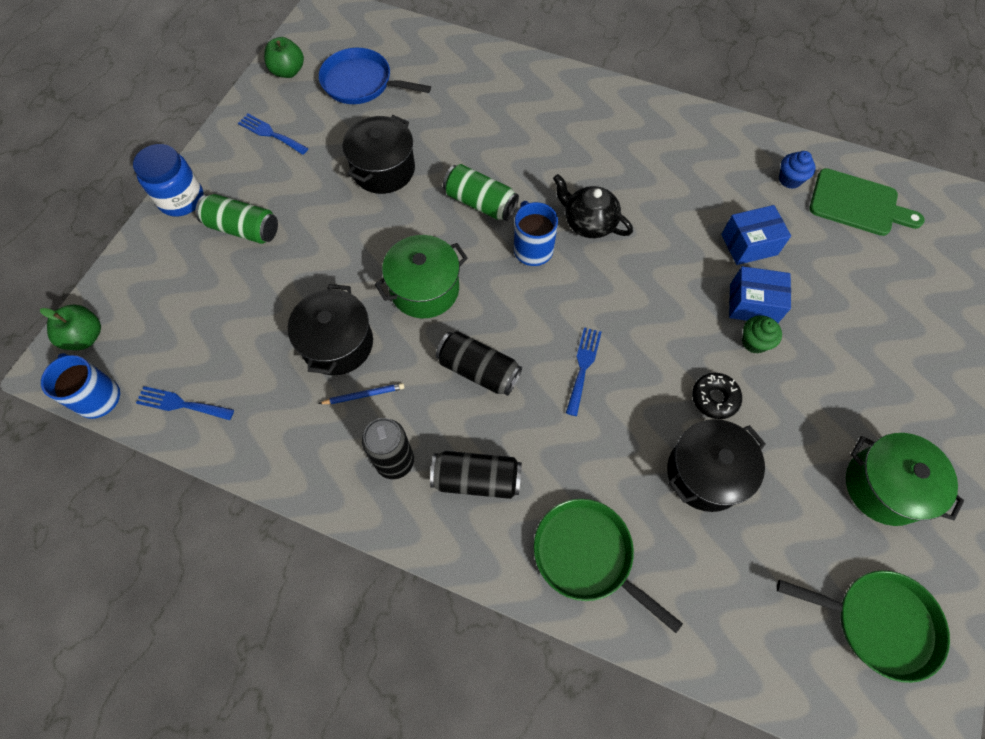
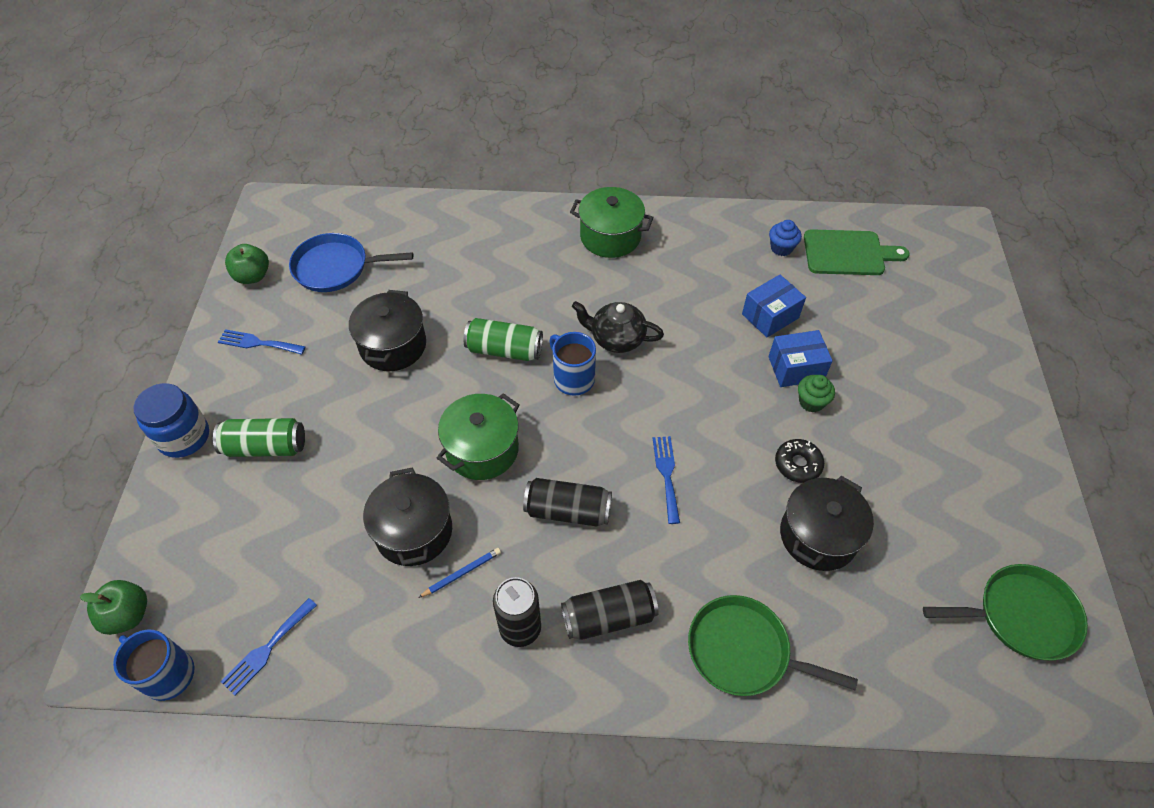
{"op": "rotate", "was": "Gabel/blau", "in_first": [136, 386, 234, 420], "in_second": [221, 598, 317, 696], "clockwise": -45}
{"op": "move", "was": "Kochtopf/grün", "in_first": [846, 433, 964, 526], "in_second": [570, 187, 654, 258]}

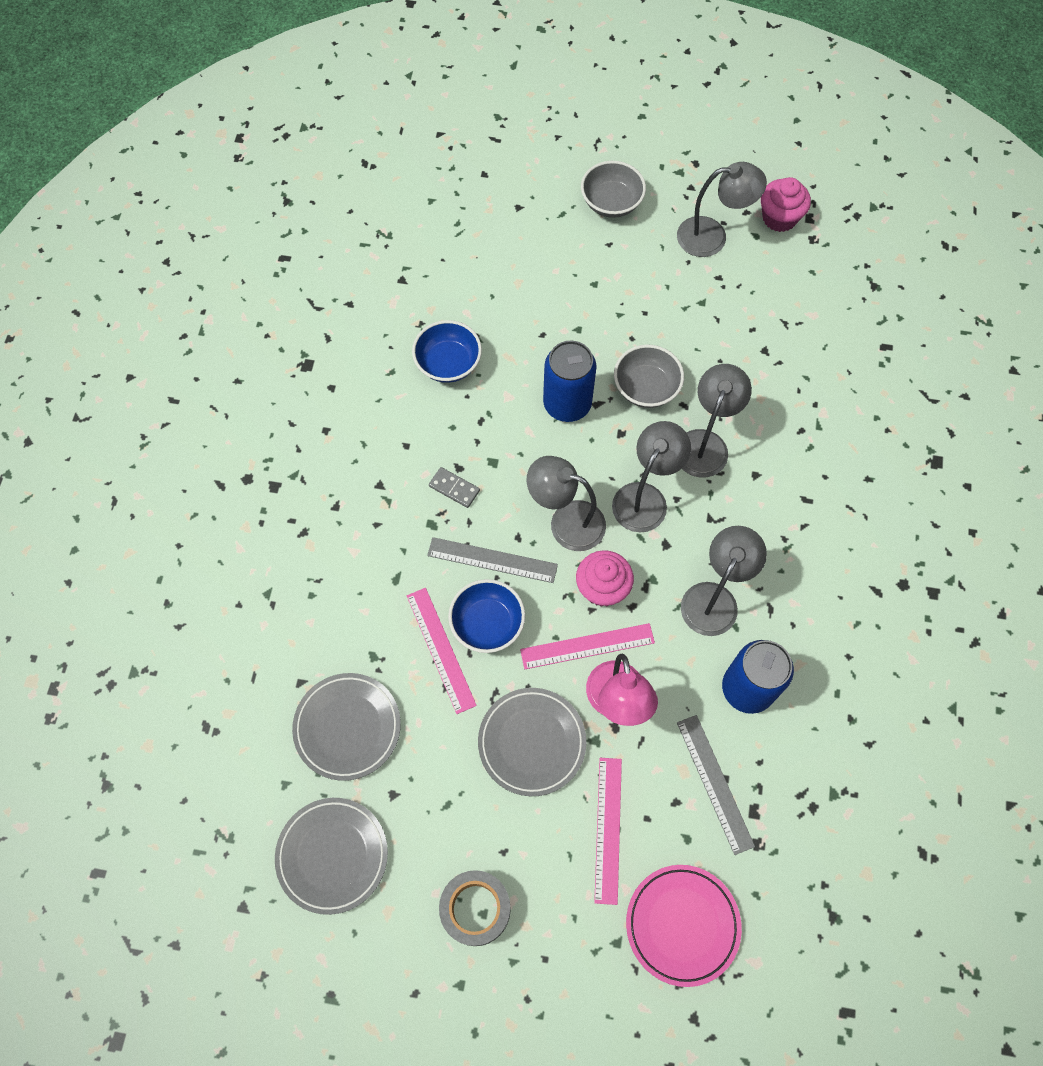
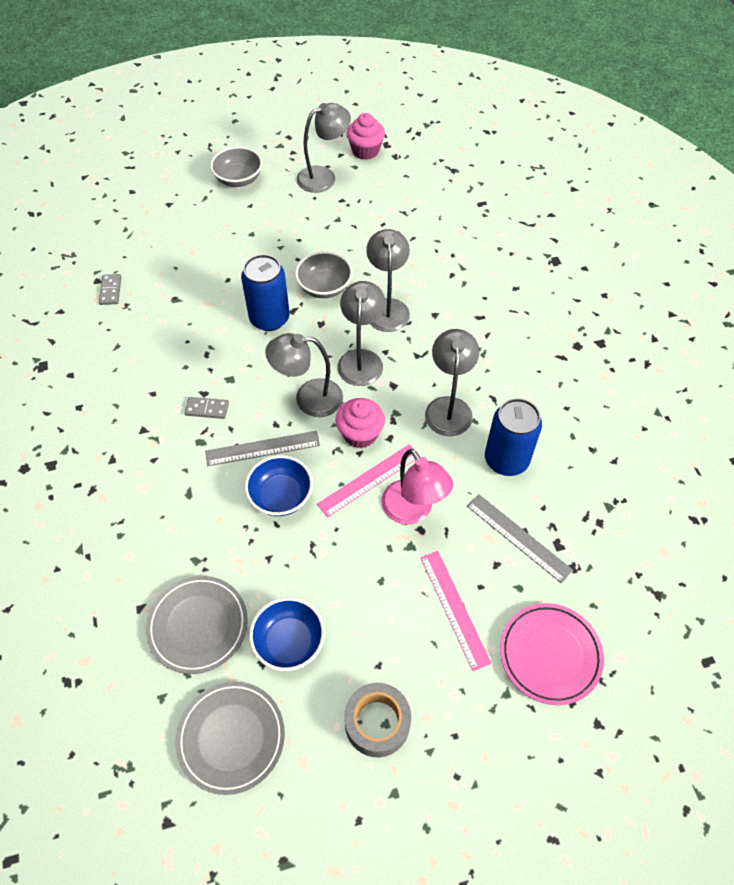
{"op": "delete", "was": "Lineal/rosa", "in_first": [407, 588, 477, 714]}
{"op": "move", "was": "Schüssel/blau", "in_first": [412, 320, 482, 383], "in_second": [249, 597, 325, 671]}
{"op": "delete", "was": "Teller/grau", "in_first": [478, 688, 586, 796]}
{"op": "insert", "now": "Dominostein/grau", "in_second": [99, 274, 121, 305]}

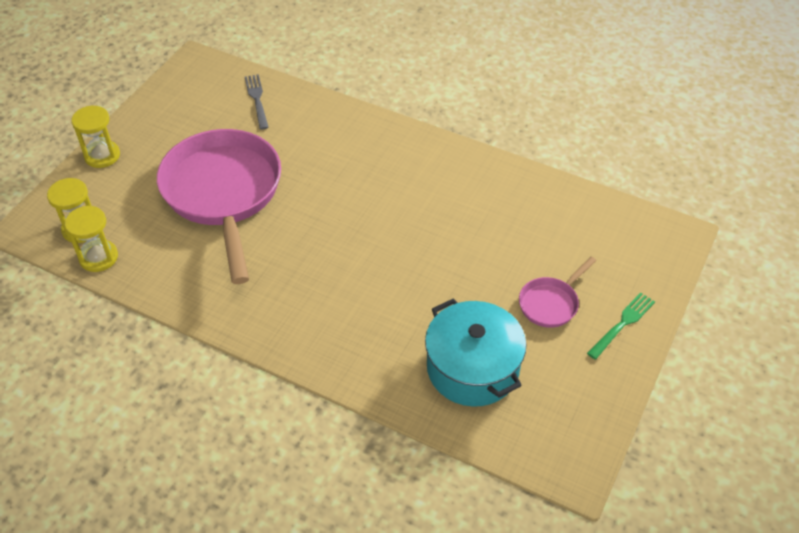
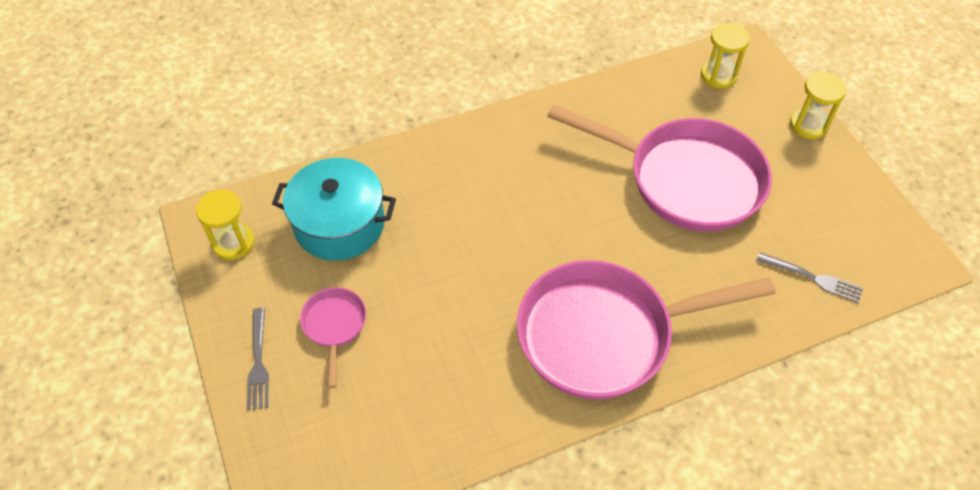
{"op": "move", "was": "Sanduhr/gelb", "in_first": [65, 206, 118, 272], "in_second": [196, 190, 255, 260]}
{"op": "recolor", "was": "Gabel/grün", "now": "Gabel/grau", "in_first": [587, 293, 655, 360], "in_second": [247, 308, 269, 410]}
{"op": "insert", "now": "Pfanne/rosa", "in_second": [517, 260, 776, 399]}

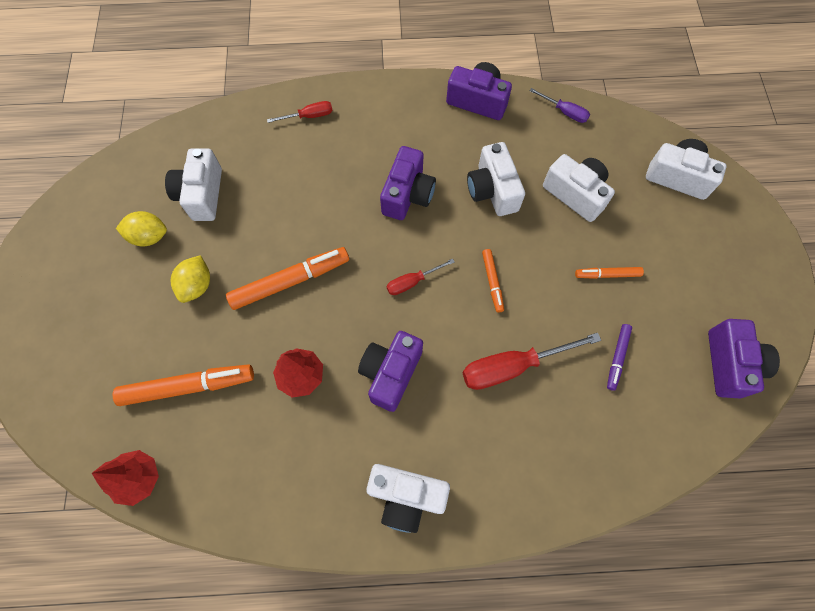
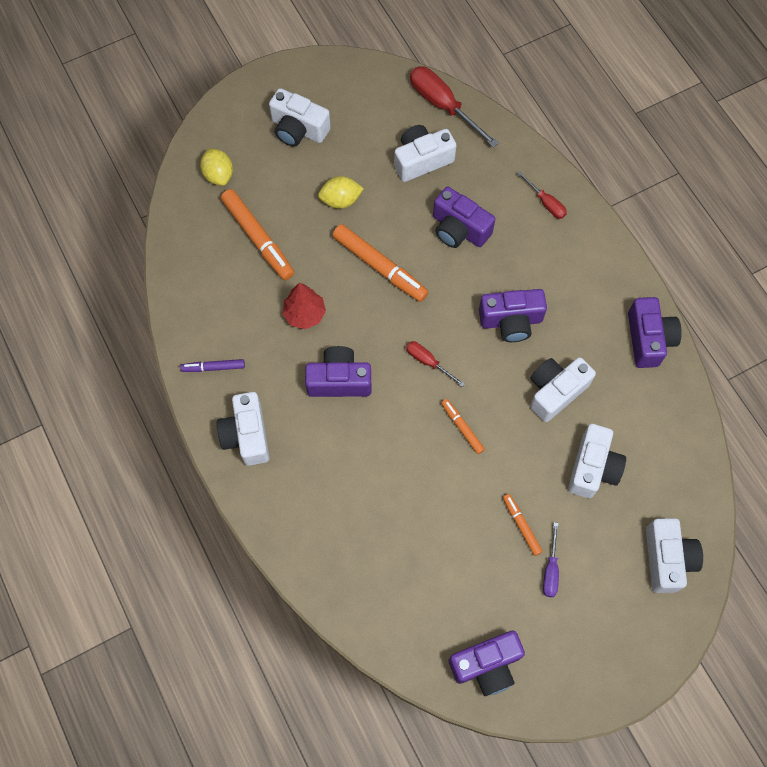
{"op": "delete", "was": "Baum/rot", "in_first": [92, 450, 159, 506]}
{"op": "move", "was": "Zitrone/gelb", "in_first": [116, 211, 167, 247], "in_second": [200, 148, 233, 186]}
{"op": "move", "was": "Schraubenzieher/rot", "in_first": [463, 333, 601, 390], "in_second": [410, 66, 499, 148]}
{"op": "rotate", "was": "Filzstift/orange", "in_first": [482, 249, 504, 313], "in_second": [441, 399, 485, 454], "clockwise": 90}
{"op": "move", "was": "Schraubenzieher/lila", "in_first": [529, 88, 590, 123], "in_second": [543, 522, 559, 597]}
{"op": "move", "was": "Filzstift/lila", "in_first": [607, 324, 632, 391], "in_second": [180, 359, 245, 372]}
{"op": "insert", "now": "Kamera/weiß", "in_second": [269, 88, 331, 147]}
{"op": "insert", "now": "Kamera/lila", "in_second": [433, 187, 495, 248]}

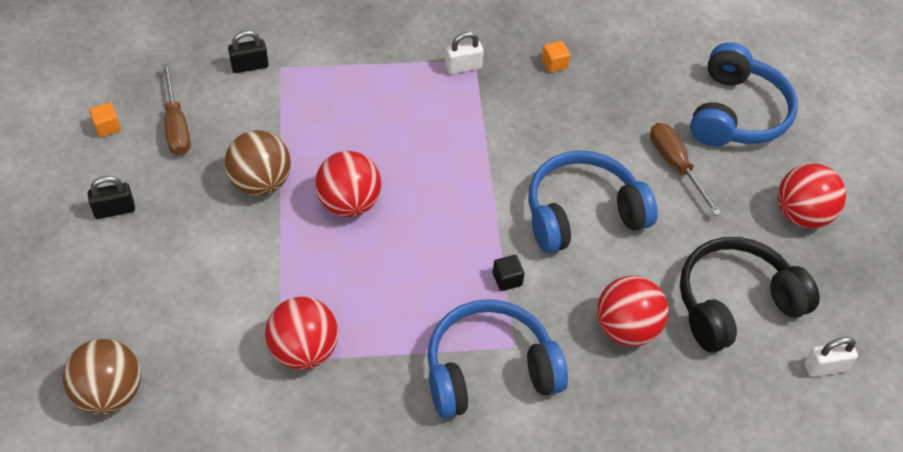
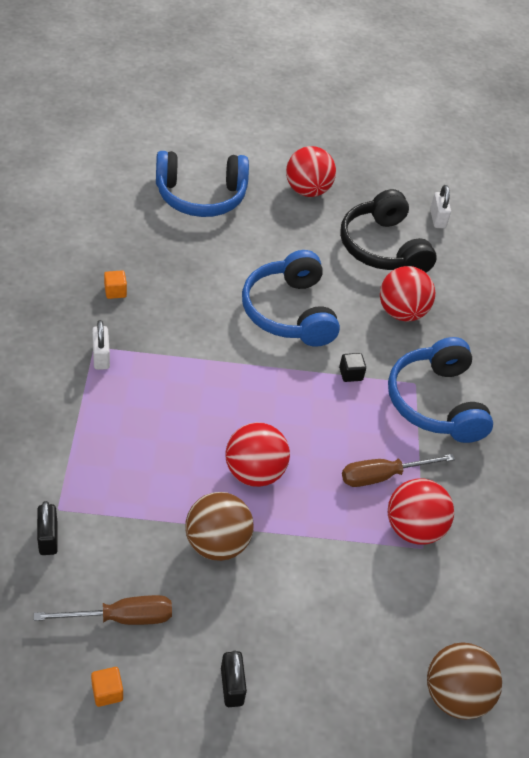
{"op": "move", "was": "Schraubenzieher/braun", "in_first": [650, 123, 722, 216], "in_second": [342, 454, 455, 487]}
{"op": "rotate", "was": "Kopfhörer/blau", "in_first": [690, 42, 798, 146], "in_second": [156, 151, 249, 217], "clockwise": 150}

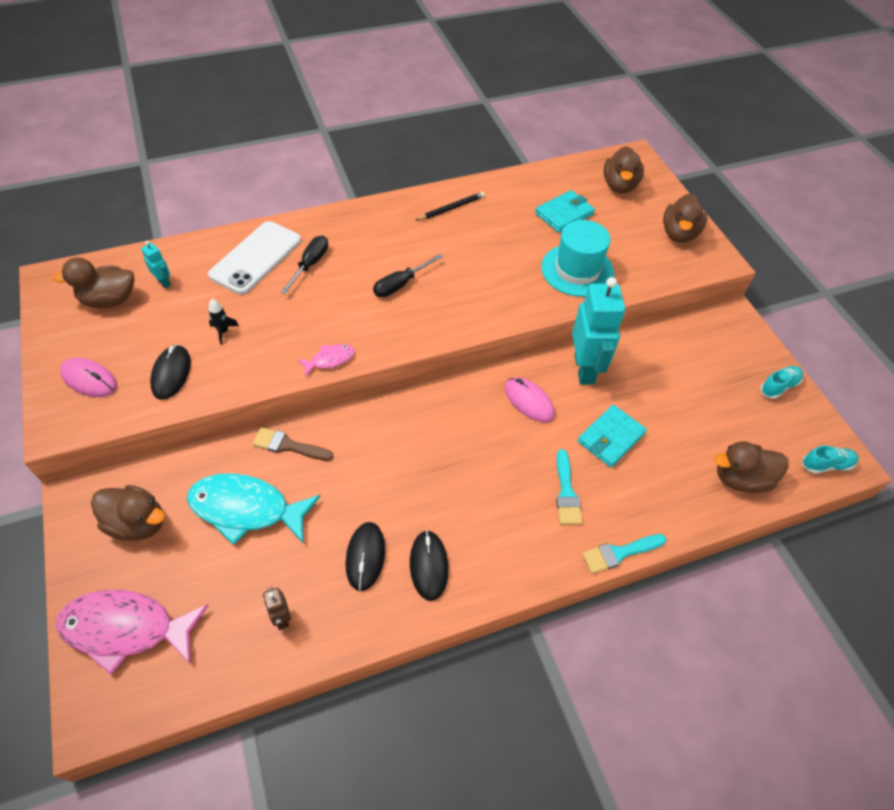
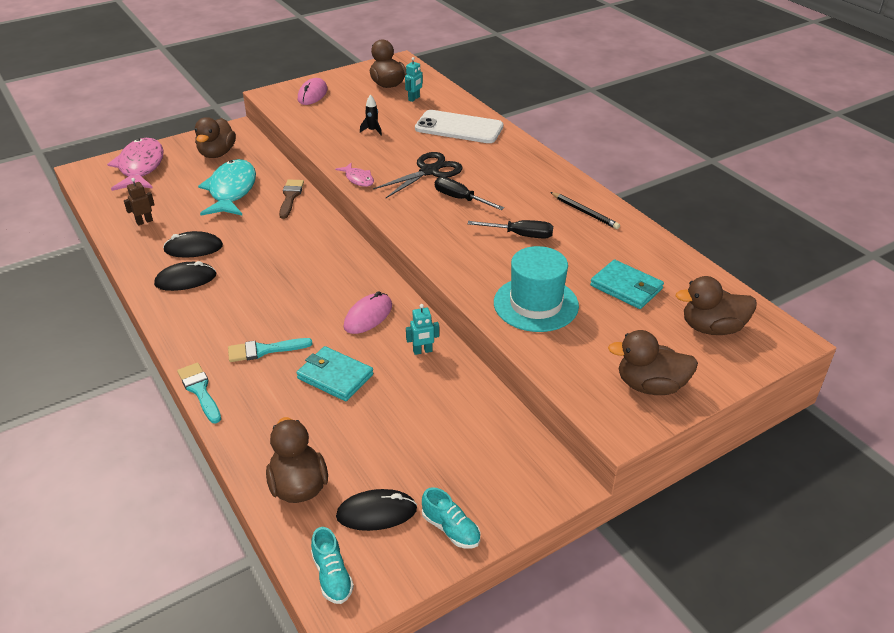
{"op": "move", "was": "Computermaus/schwarz", "in_first": [150, 344, 191, 400], "in_second": [336, 489, 417, 531]}
{"op": "move", "was": "Schraubenzieher/schwarz", "in_first": [281, 236, 328, 294], "in_second": [468, 220, 553, 239]}
{"op": "resize", "was": "Roboter/türkis", "in_first": [572, 277, 625, 384], "in_second": [406, 304, 439, 355], "ratio": 0.43}
{"op": "insert", "now": "Schere/schwarz", "in_second": [373, 152, 463, 198]}

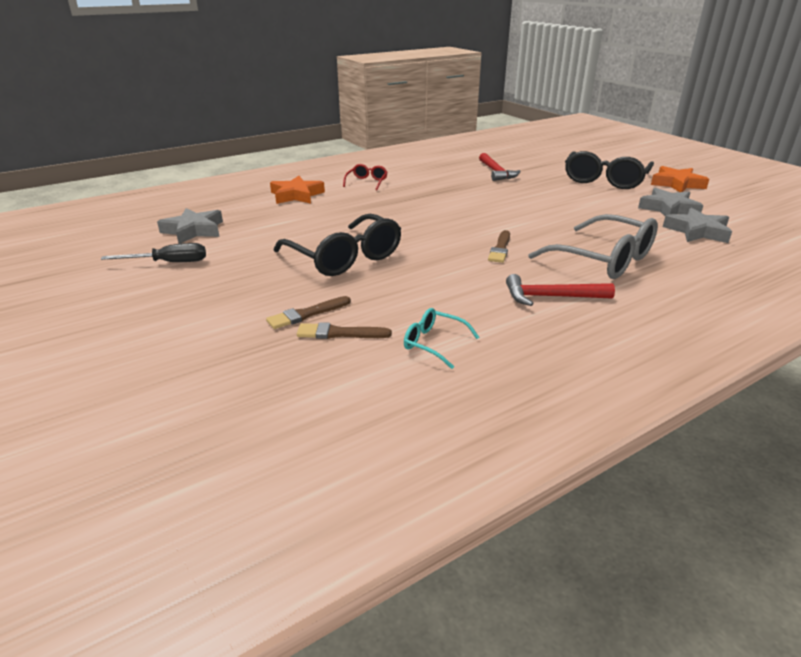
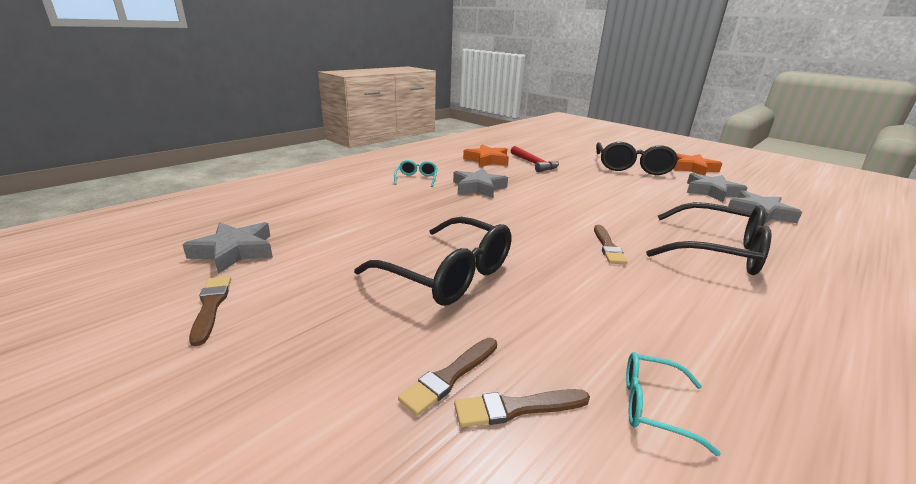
{"op": "replace", "was": "Schraubenzieher/schwarz", "now": "Pinsel/braun", "in_first": [101, 243, 206, 262], "in_second": [189, 276, 231, 346]}
{"op": "move", "was": "Stern/orange", "in_first": [270, 176, 325, 204], "in_second": [463, 144, 509, 167]}
{"op": "recolor", "was": "Brille/rot", "now": "Brille/türkis", "in_first": [343, 164, 388, 190], "in_second": [394, 160, 437, 187]}
{"op": "delete", "was": "Hammer/rot", "in_first": [506, 274, 615, 306]}
{"op": "recolor", "was": "Brille/grau", "now": "Brille/schwarz", "in_first": [528, 214, 658, 279], "in_second": [646, 202, 772, 275]}
{"op": "insert", "now": "Stern/grau", "in_second": [453, 168, 508, 198]}

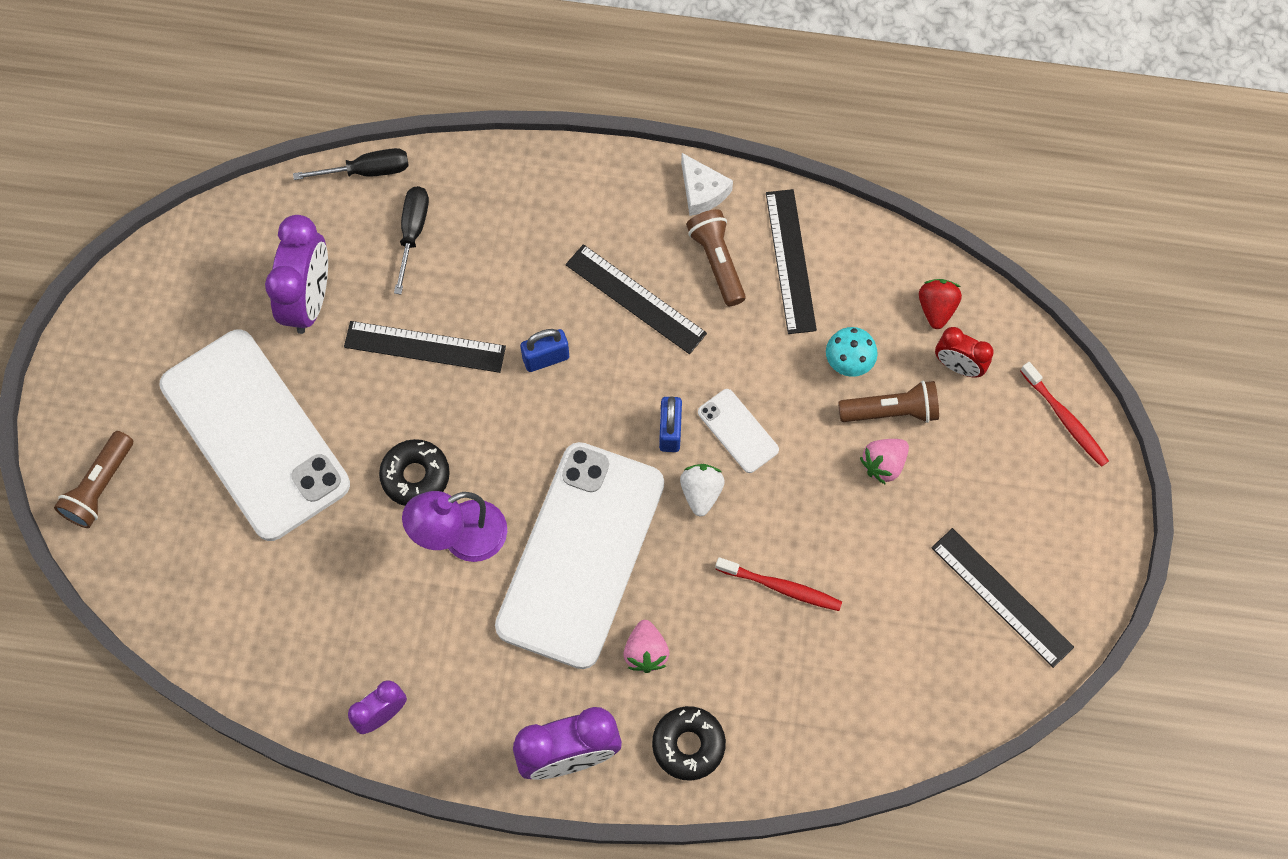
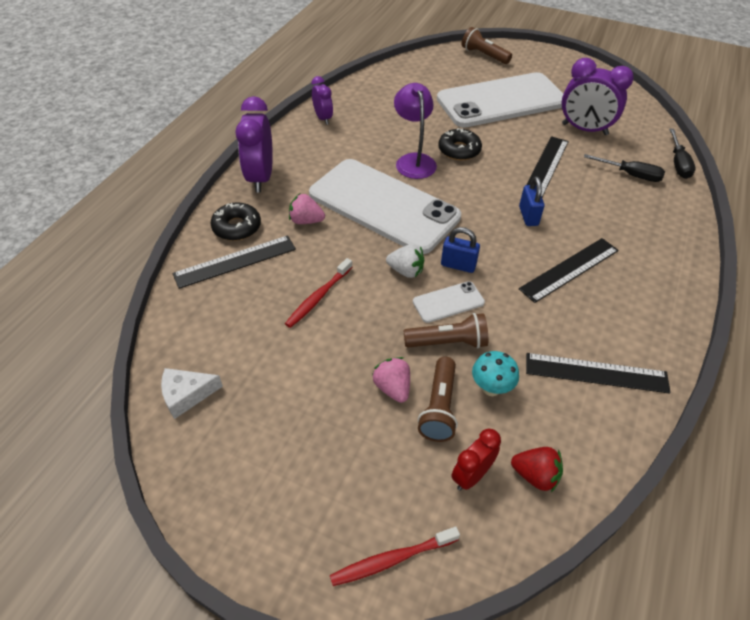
{"op": "move", "was": "Käse/weiß", "in_first": [681, 153, 733, 216], "in_second": [161, 368, 223, 419]}
{"op": "move", "was": "Taschenlampe/braun", "in_first": [686, 209, 746, 306], "in_second": [403, 313, 488, 349]}
{"op": "move", "was": "Lineal/schwarz", "in_first": [932, 528, 1074, 668], "in_second": [173, 235, 296, 289]}

